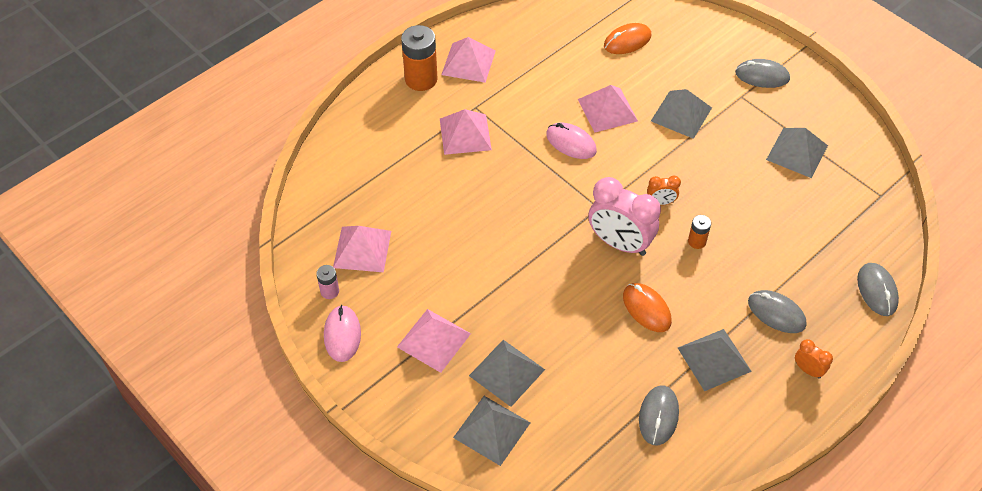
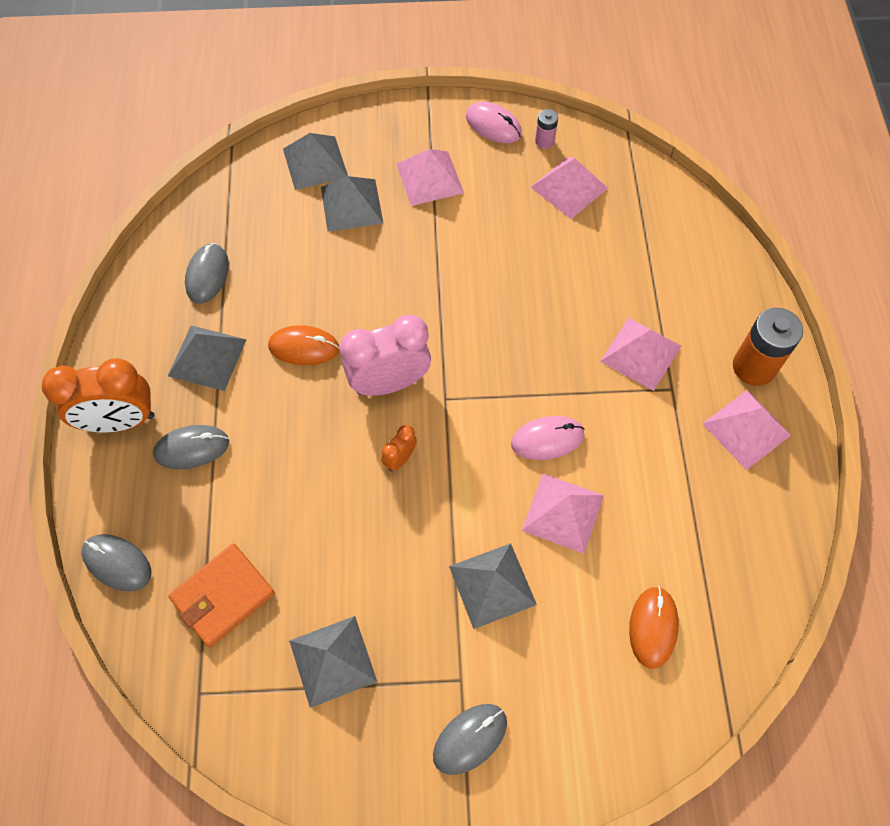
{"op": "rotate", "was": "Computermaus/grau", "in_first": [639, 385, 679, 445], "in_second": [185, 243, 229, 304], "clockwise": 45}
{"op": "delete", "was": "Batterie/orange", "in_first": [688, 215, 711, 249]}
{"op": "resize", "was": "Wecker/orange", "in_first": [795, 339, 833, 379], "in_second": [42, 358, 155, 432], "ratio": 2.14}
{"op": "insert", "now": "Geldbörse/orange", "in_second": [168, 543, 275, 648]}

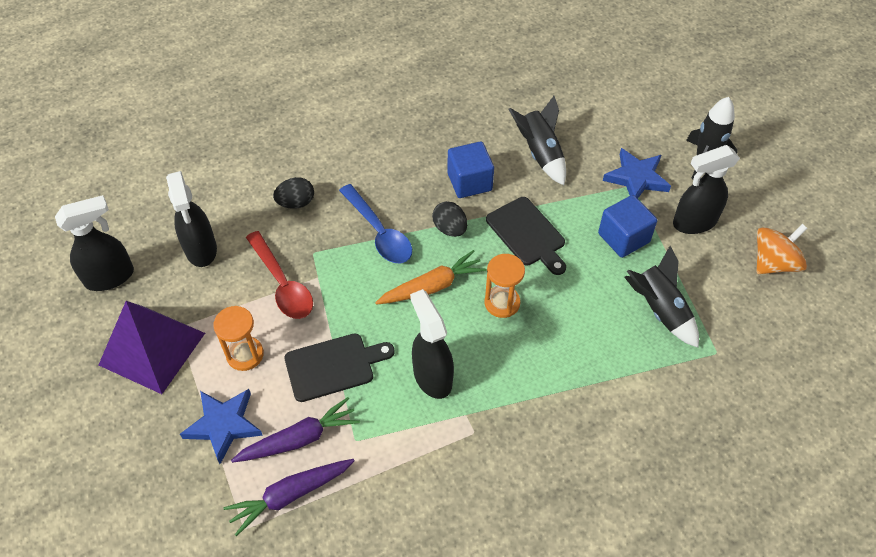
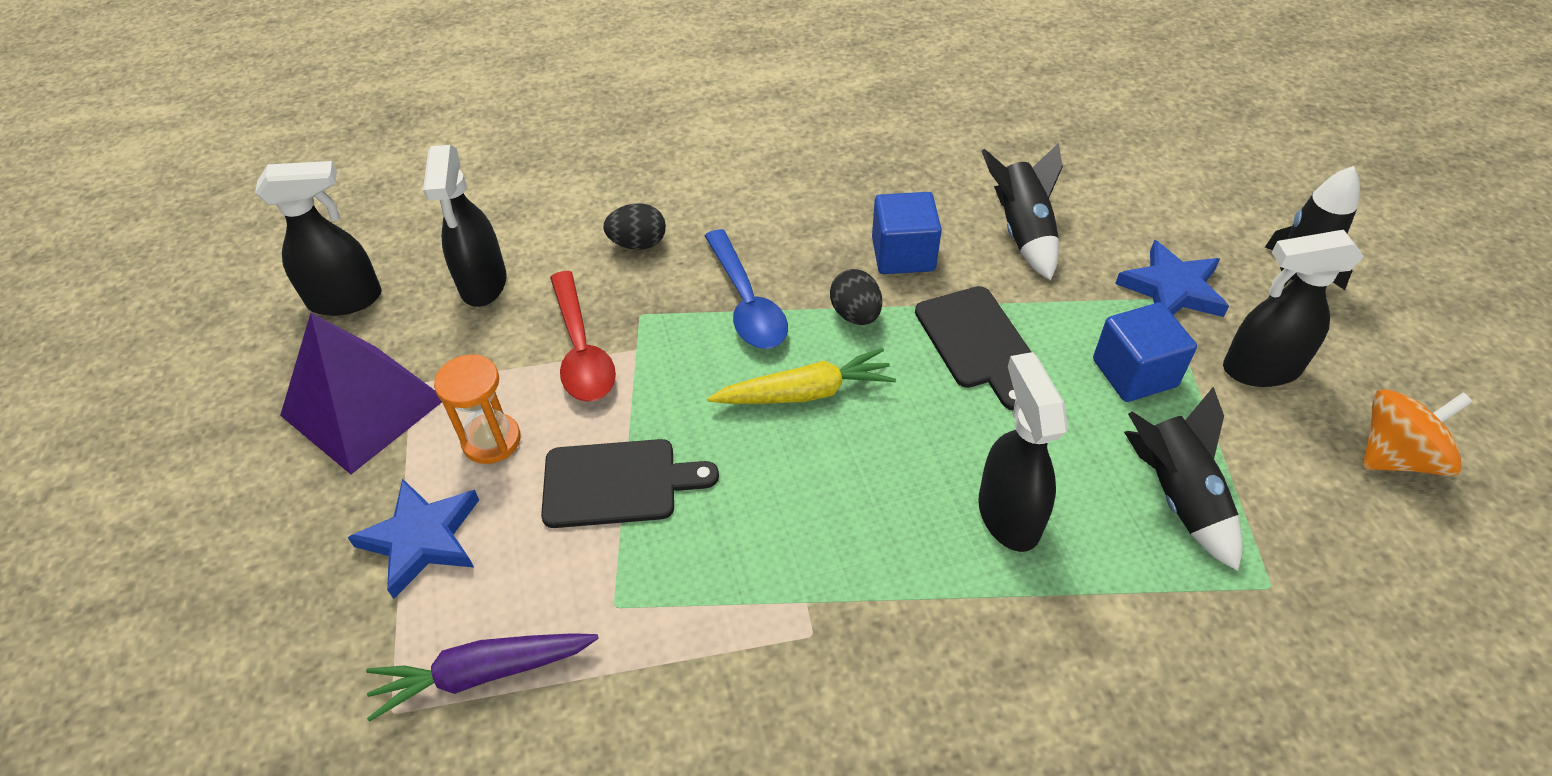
{"op": "delete", "was": "Karotte/lila", "in_first": [231, 397, 360, 463]}
{"op": "recolor", "was": "Karotte/orange", "now": "Karotte/gelb", "in_first": [375, 250, 487, 305], "in_second": [708, 348, 896, 404]}
{"op": "move", "was": "Sprühflasche/schwarz", "in_first": [410, 289, 454, 399], "in_second": [978, 352, 1068, 552]}
{"op": "delete", "was": "Sanduhr/orange", "in_first": [485, 254, 525, 318]}

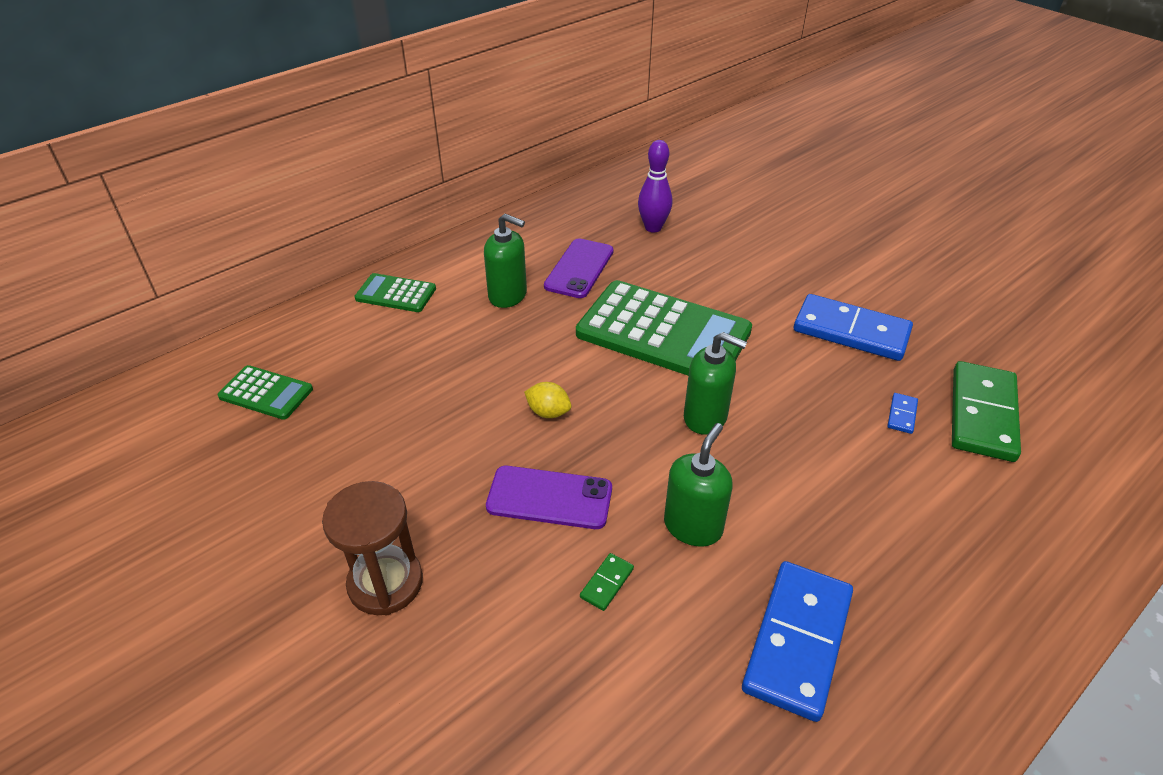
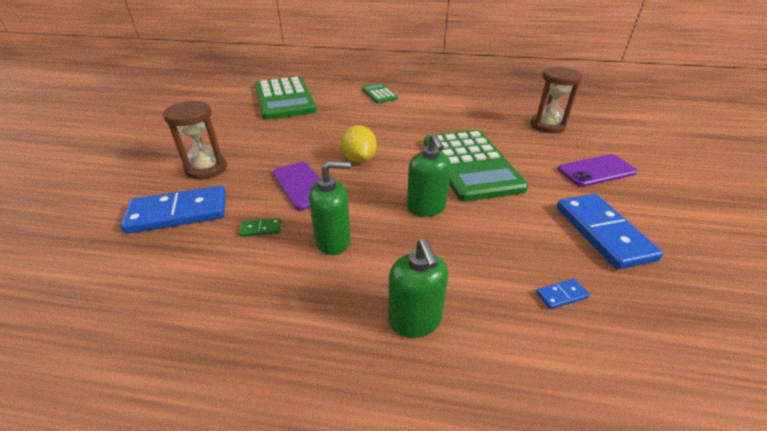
{"op": "resize", "was": "Taschenrechner/grün", "in_first": [217, 365, 313, 420], "in_second": [255, 76, 317, 120], "ratio": 2.08}
{"op": "move", "was": "Seifenspender/grün", "in_first": [484, 214, 527, 308], "in_second": [388, 239, 448, 338]}
{"op": "resize", "was": "Zitrone/gelb", "in_first": [524, 382, 571, 418], "in_second": [341, 125, 377, 163], "ratio": 1.55}
{"op": "move", "was": "Handy/lila", "in_first": [544, 238, 614, 298], "in_second": [558, 154, 637, 187]}
{"op": "replace", "was": "Bowlingkegel/lila", "now": "Sanduhr/braun", "in_first": [638, 140, 672, 233], "in_second": [530, 67, 582, 133]}
{"op": "move", "was": "Dominostein/blau", "in_first": [742, 561, 853, 722], "in_second": [121, 186, 226, 234]}
{"op": "delete", "was": "Dominostein/grün", "in_first": [952, 361, 1021, 462]}

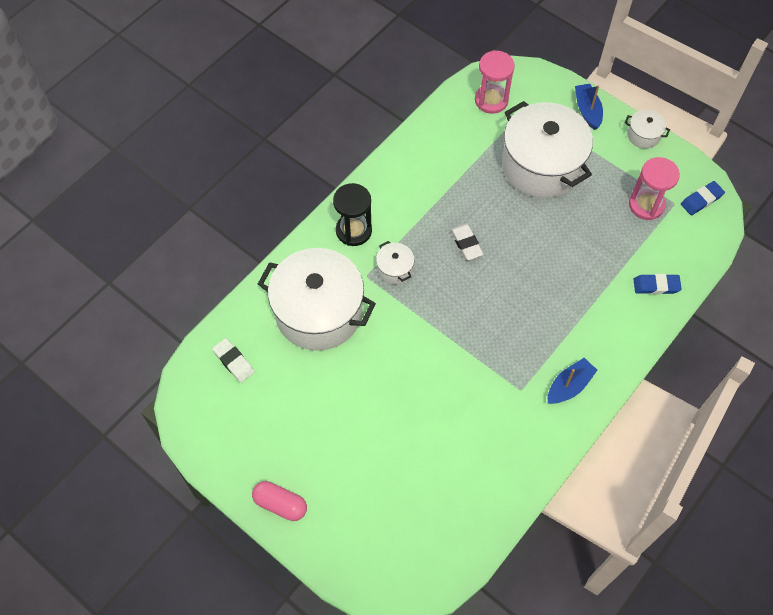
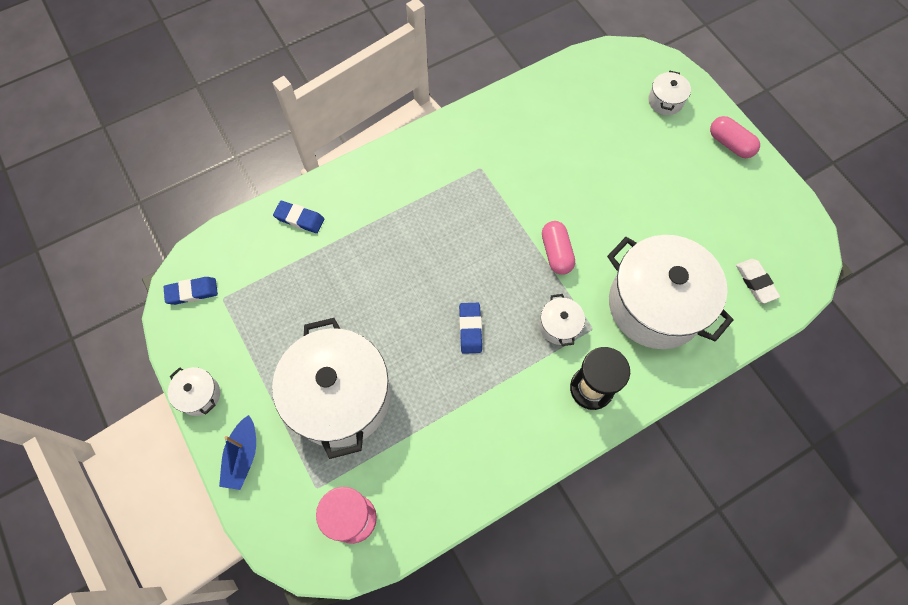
{"op": "recolor", "was": "Radiergummi/weiß", "now": "Radiergummi/blau", "in_first": [450, 224, 484, 260], "in_second": [459, 303, 482, 354]}
{"op": "delete", "was": "Boot/blau", "in_first": [548, 358, 597, 404]}
{"op": "delete", "was": "Sanduhr/rosa", "in_first": [629, 157, 680, 220]}
{"op": "insert", "now": "Kapsel/rosa", "in_second": [542, 221, 575, 275]}
{"op": "insert", "now": "Kochtopf/weiß", "in_second": [648, 71, 691, 115]}

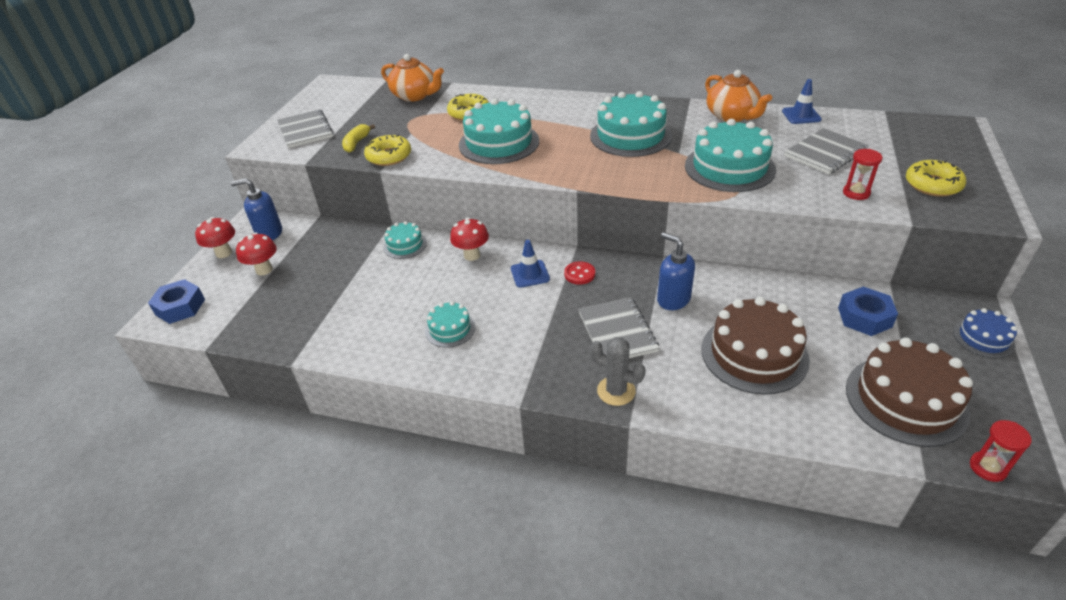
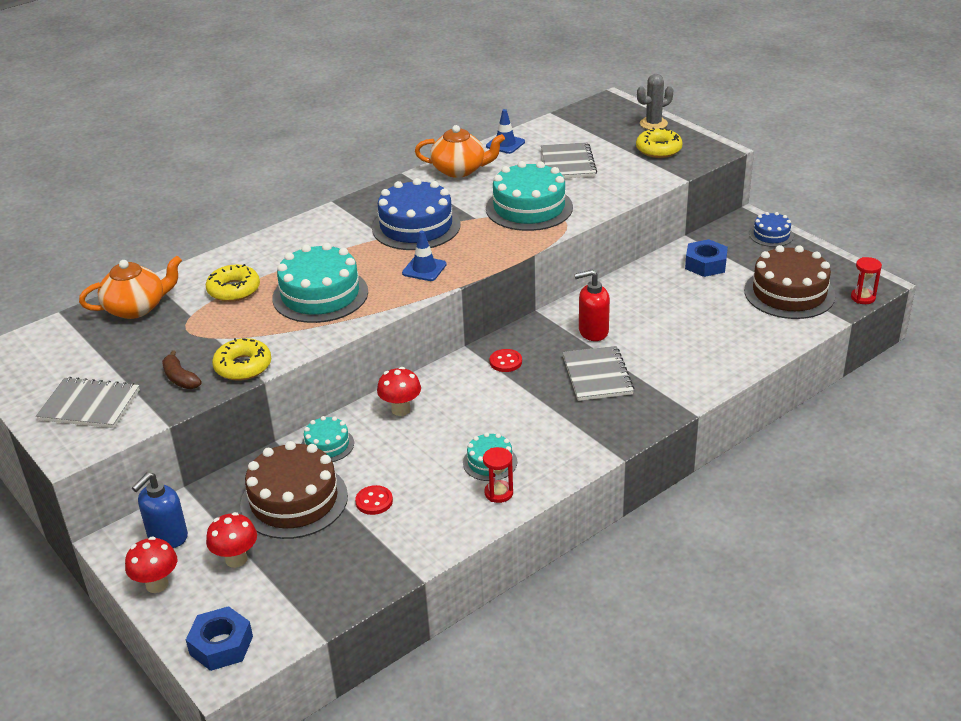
{"op": "recolor", "was": "Banane/gelb", "now": "Banane/braun", "in_first": [342, 124, 375, 153], "in_second": [162, 350, 202, 389]}
{"op": "move", "was": "Leitkegel/blau", "in_first": [511, 240, 550, 288], "in_second": [402, 230, 447, 281]}
{"op": "rotate", "was": "Notizbuch/grau", "in_first": [578, 297, 659, 358], "in_second": [563, 346, 634, 401], "clockwise": 60}
{"op": "recolor", "was": "Kuchen/türkis", "now": "Kuchen/blau", "in_first": [590, 91, 672, 157], "in_second": [372, 178, 461, 250]}
{"op": "move", "was": "Kaktus/grau", "in_first": [590, 337, 646, 406], "in_second": [637, 74, 673, 130]}
{"op": "recolor", "was": "Seifenspender/blau", "now": "Seifenspender/rot", "in_first": [657, 232, 695, 310], "in_second": [574, 270, 610, 341]}
{"op": "move", "was": "Kuchen/braun", "in_first": [701, 297, 810, 395], "in_second": [240, 441, 348, 539]}
{"op": "move", "was": "Sanduhr/rot", "in_first": [843, 149, 882, 200], "in_second": [483, 447, 513, 503]}
{"op": "insert", "now": "Knopf/rot", "in_second": [355, 485, 393, 515]}

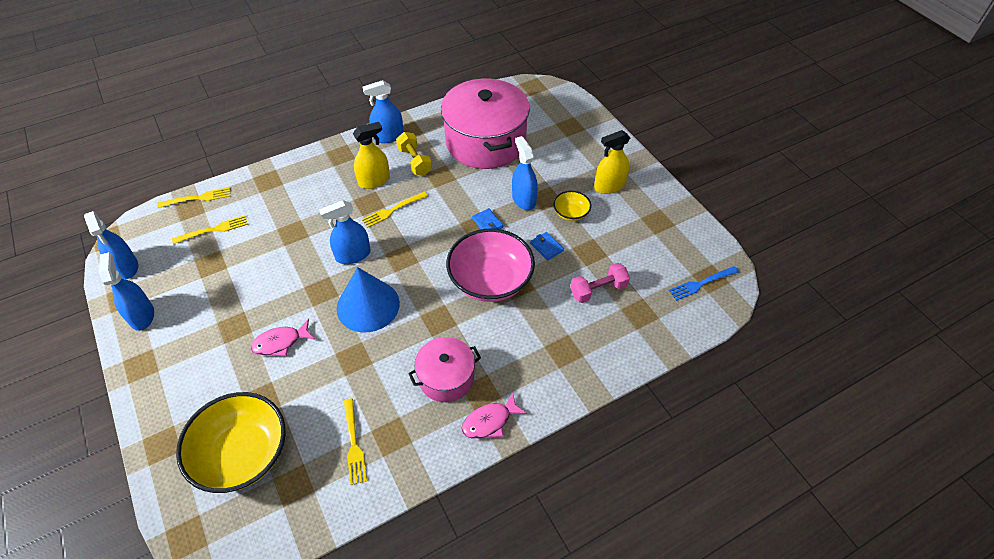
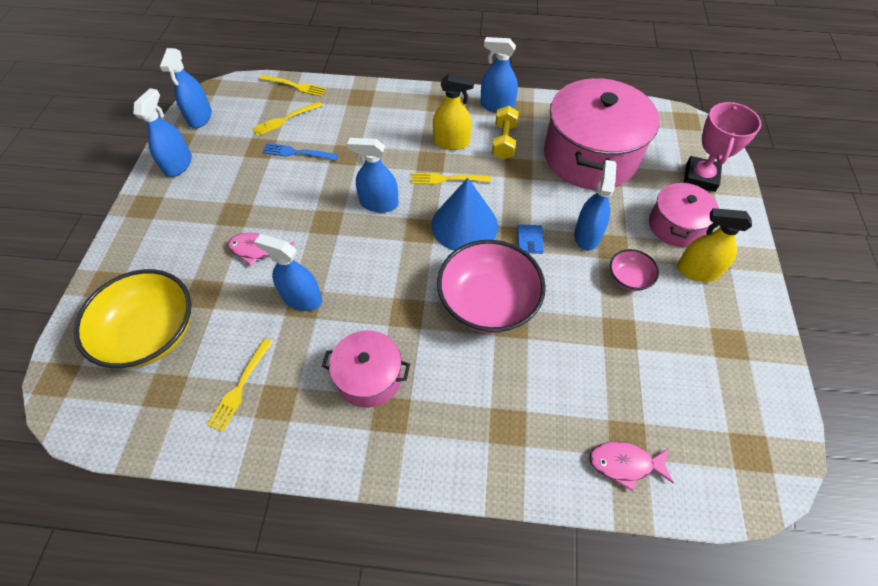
{"op": "rotate", "was": "Gabel/gelb", "in_first": [172, 215, 248, 244], "in_second": [252, 102, 322, 136], "clockwise": 135}
{"op": "move", "was": "Kegel/blau", "in_first": [337, 267, 400, 332], "in_second": [431, 178, 498, 251]}
{"op": "move", "was": "Fisch/rosa", "in_first": [461, 392, 527, 439], "in_second": [589, 442, 674, 491]}
{"op": "delete", "was": "Geldbörse/blau", "in_first": [530, 232, 564, 261]}
{"op": "recolor", "was": "Schüssel/gelb", "now": "Schüssel/rosa", "in_first": [553, 191, 591, 221], "in_second": [610, 249, 659, 291]}
{"op": "delete", "was": "Hantel/rosa", "in_first": [570, 263, 630, 303]}
{"op": "move", "was": "Gabel/blau", "in_first": [669, 266, 739, 301], "in_second": [262, 143, 338, 160]}
{"op": "insert", "now": "Sprühflasche/blau", "in_second": [254, 234, 322, 311]}
{"op": "insert", "now": "Kochtopf/rosa", "in_second": [649, 182, 719, 247]}
{"op": "insert", "now": "Pokal/rosa", "in_second": [684, 102, 762, 192]}

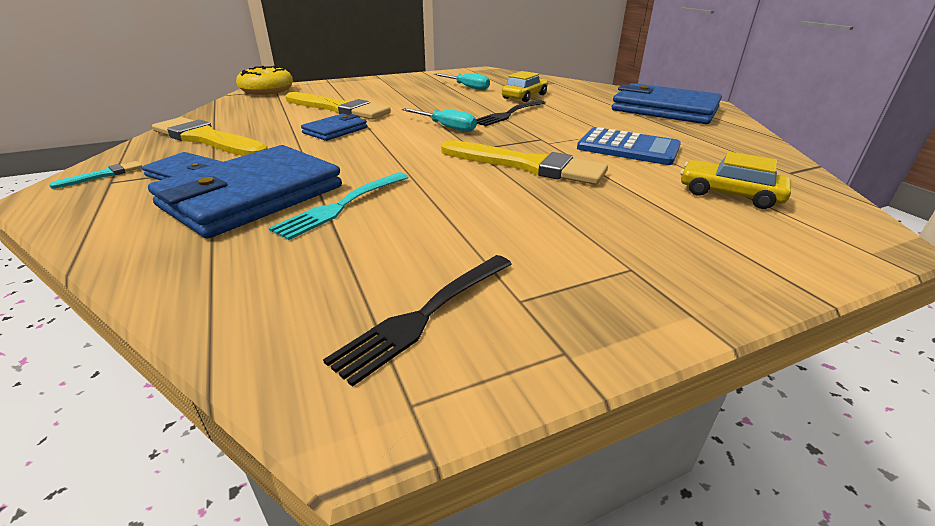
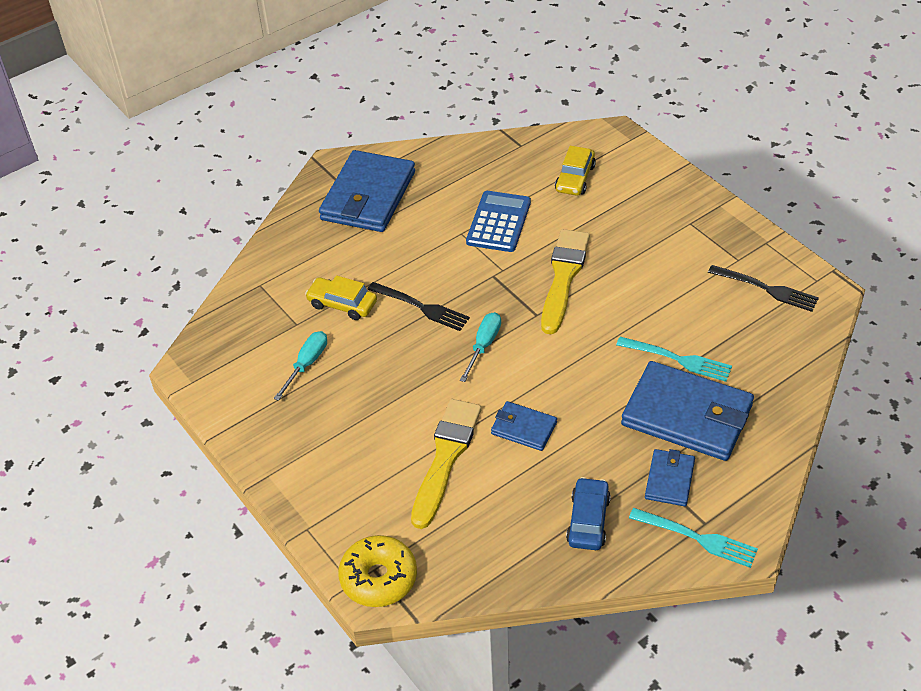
{"op": "replace", "was": "Pinsel/türkis", "now": "Gabel/türkis", "in_first": [49, 161, 142, 189], "in_second": [629, 508, 758, 568]}
{"op": "replace", "was": "Pinsel/gelb", "now": "Auto/blau", "in_first": [152, 117, 268, 156], "in_second": [566, 477, 611, 550]}

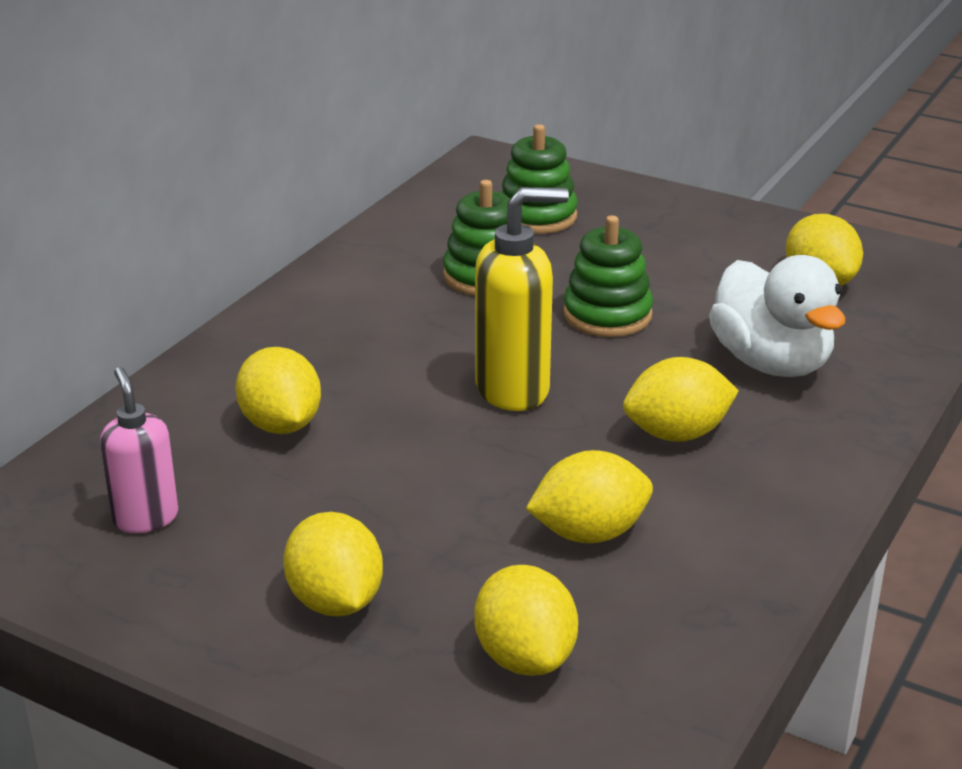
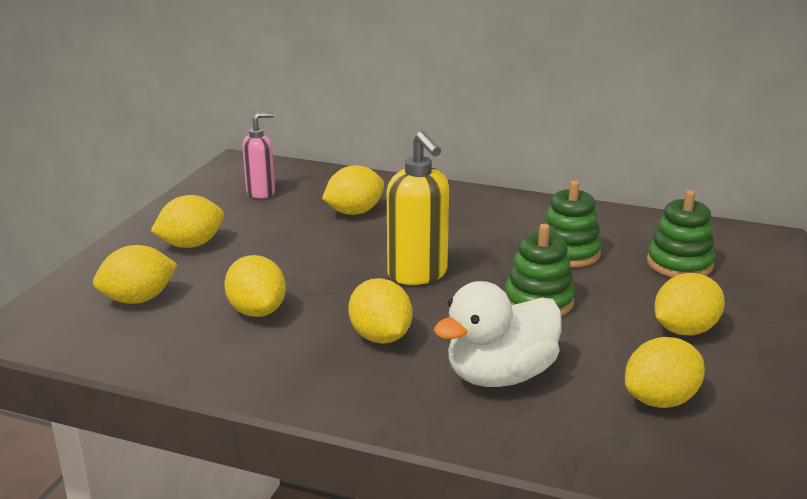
{"op": "insert", "now": "Zitrone/gelb", "in_second": [654, 273, 725, 336]}

